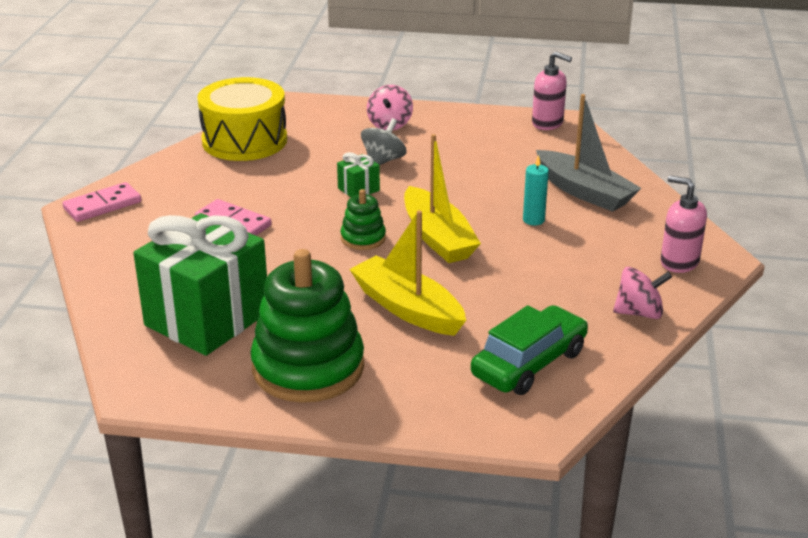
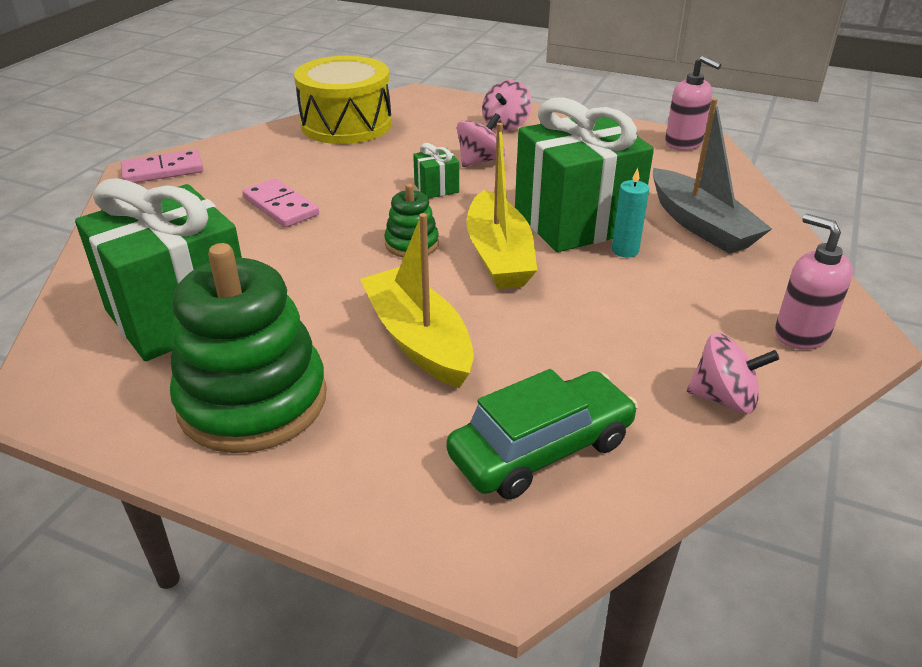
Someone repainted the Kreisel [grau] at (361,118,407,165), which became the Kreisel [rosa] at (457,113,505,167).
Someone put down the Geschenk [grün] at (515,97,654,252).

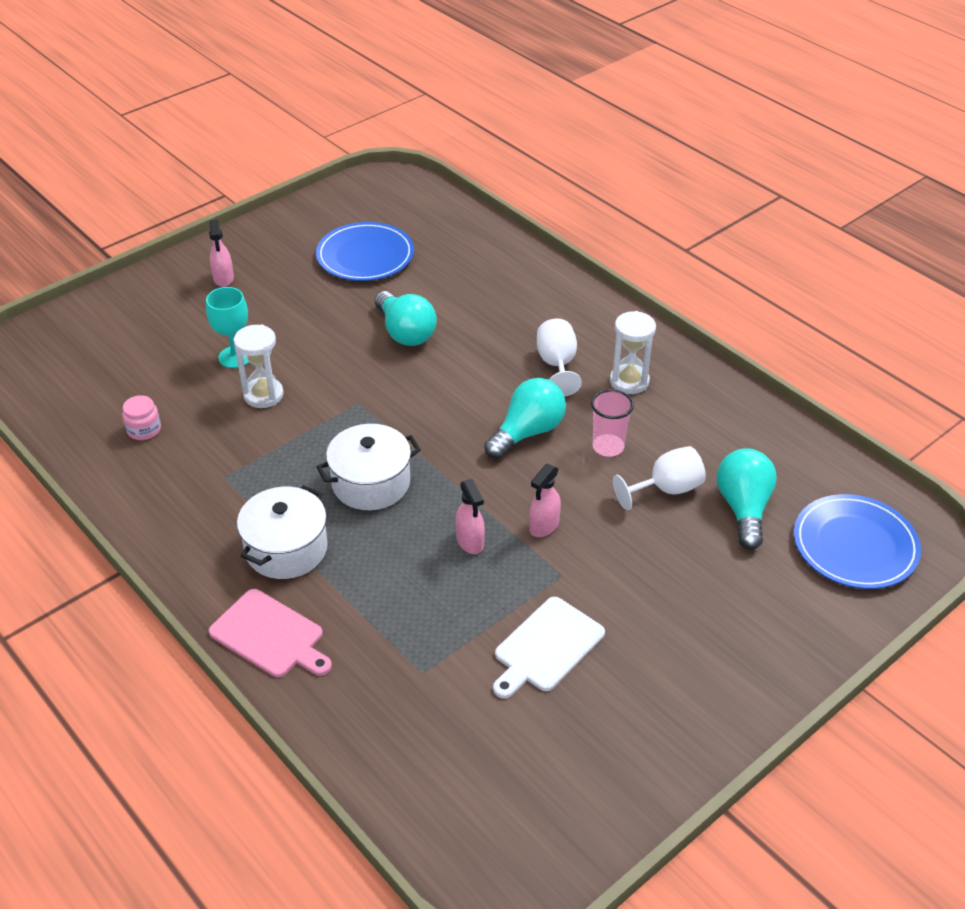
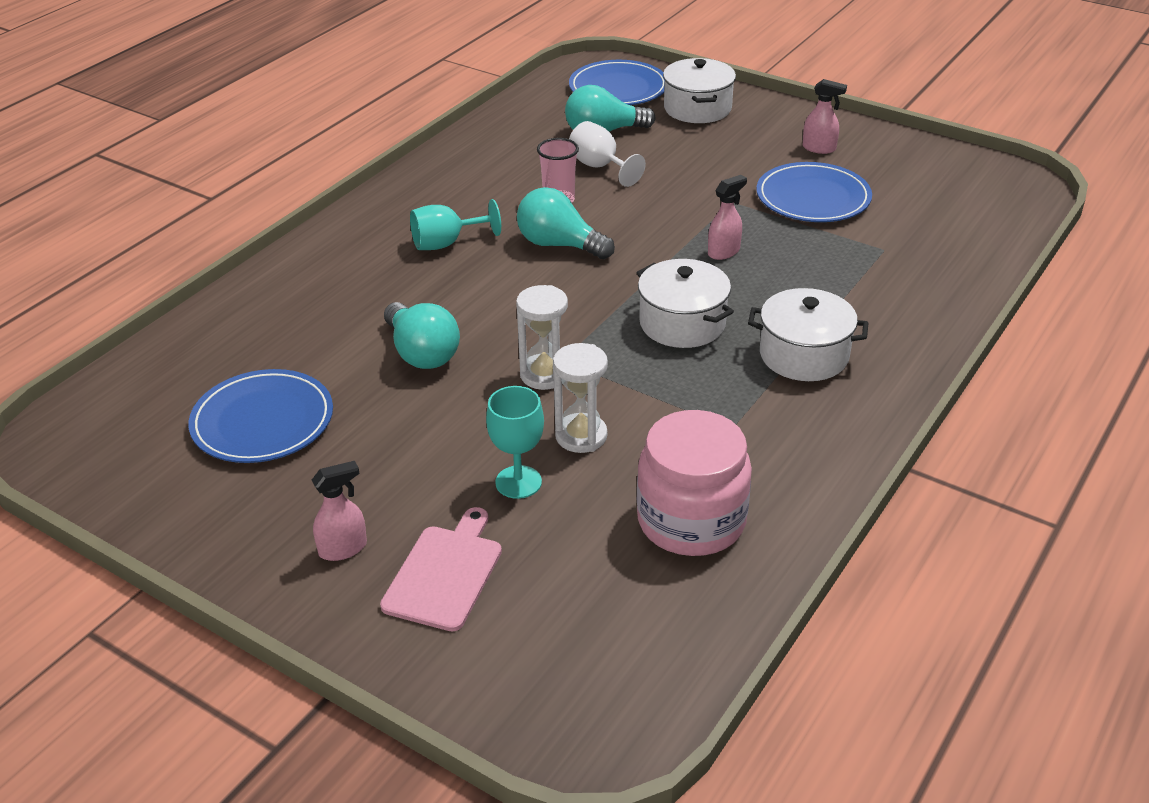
Someone carried the Schneidebrett [rosa] from (209,589,332,677) to (380,507,502,631).
Someone rotated the Glühbirne [türkis] at (375,291,437,346) by 105 degrees clockwise.
Someone repainted the Kelch [weiß] at (537,318,582,396), which became the Kelch [türkis] at (410,199,501,250).
Someone carried the Sanduhr [weiß] from (610,311,656,394) to (516,285,568,390).
Someone scaled the Einmachglas [rosa] at (122,395,161,440) by 2.33.
Someone put down the Kochtopf [weiß] at (663,58,736,123).
Someone swapped the Schneidebrett [weiß] at (493,597,605,698) for the Teller [blau] at (756,162,872,222).
Someone carried the Sprühflasche [rosa] from (529,464,561,537) to (803,79,847,154).

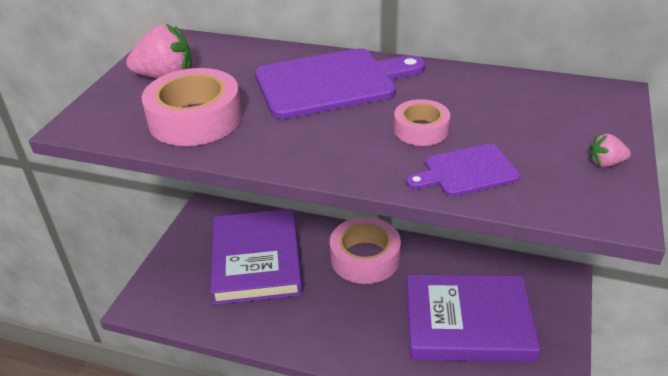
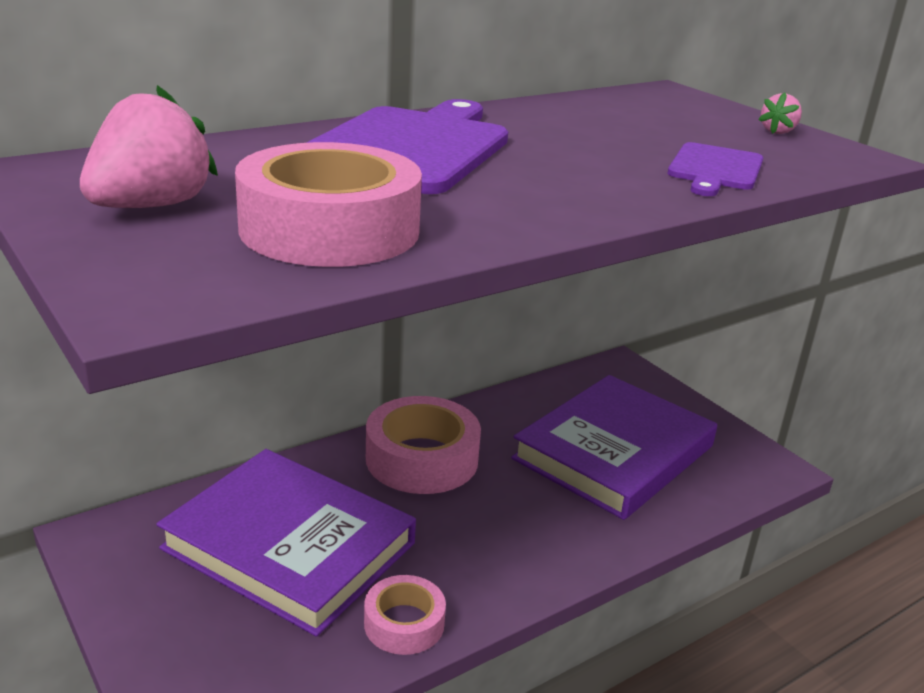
Someone carried the Klebeband [rosa] from (394,99,450,146) to (364,575,446,655).

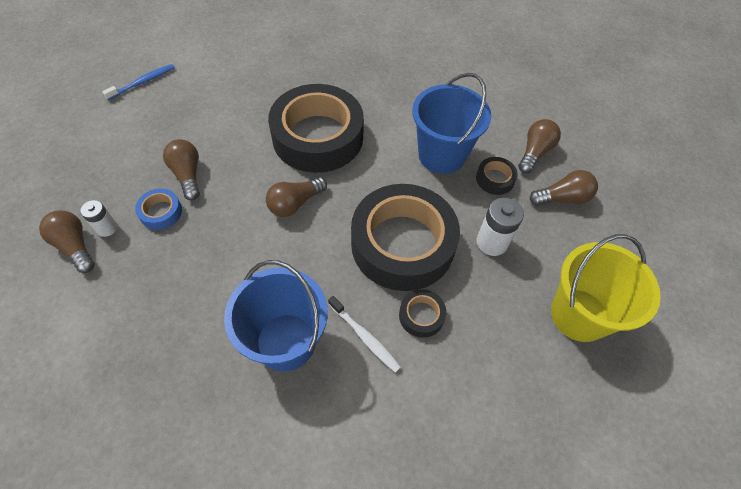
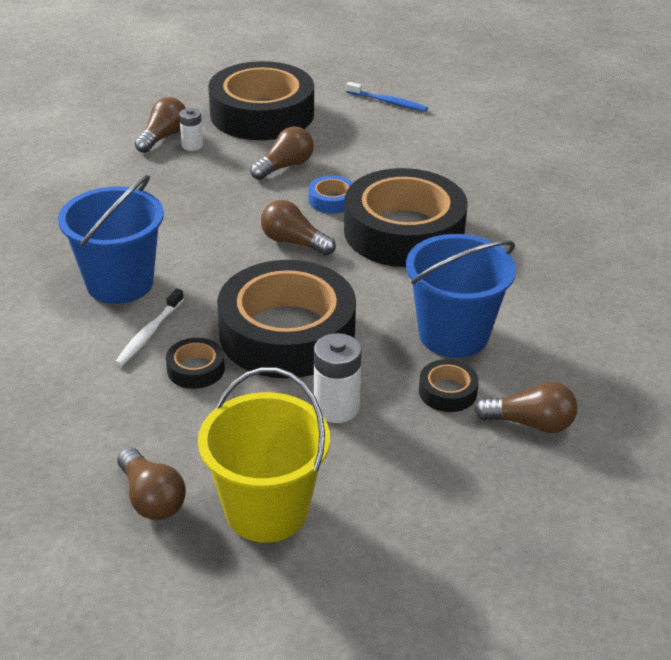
Someone carried the Glühbirne [braun] from (530,170,598,205) to (117,447,186,520).
Someone put down the Klebeband [schwarz] at (208,61,314,140).
Someone carried the Klebeband [blau] from (135,189,182,230) to (309,176,353,214).

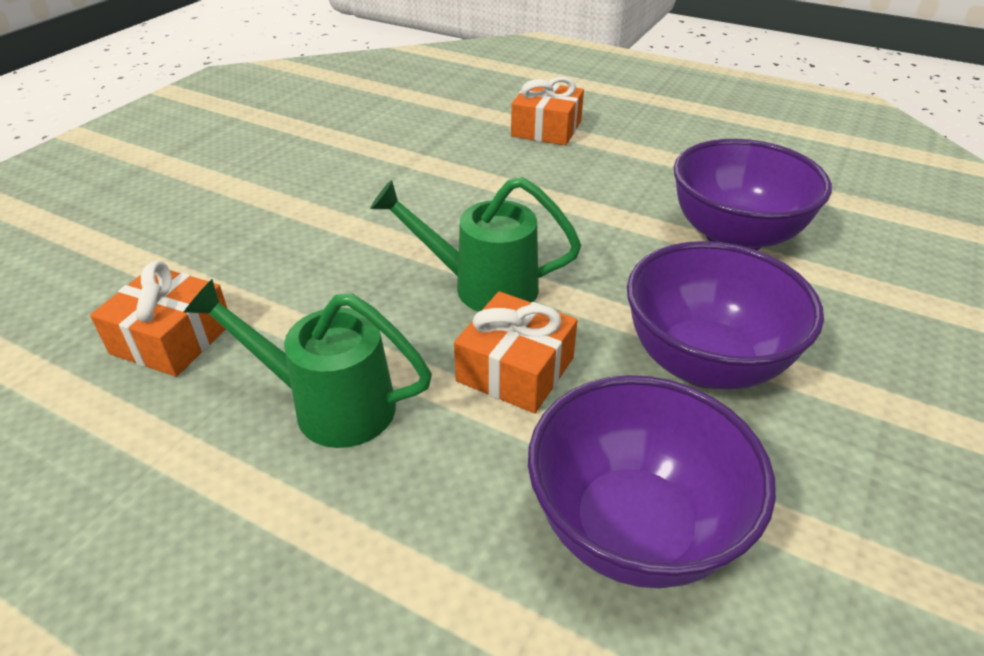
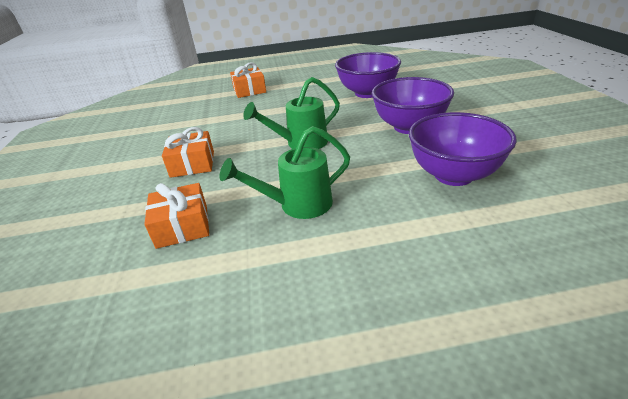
Someone carried the Geschenk [orange] from (454,292,578,413) to (162,127,214,178).

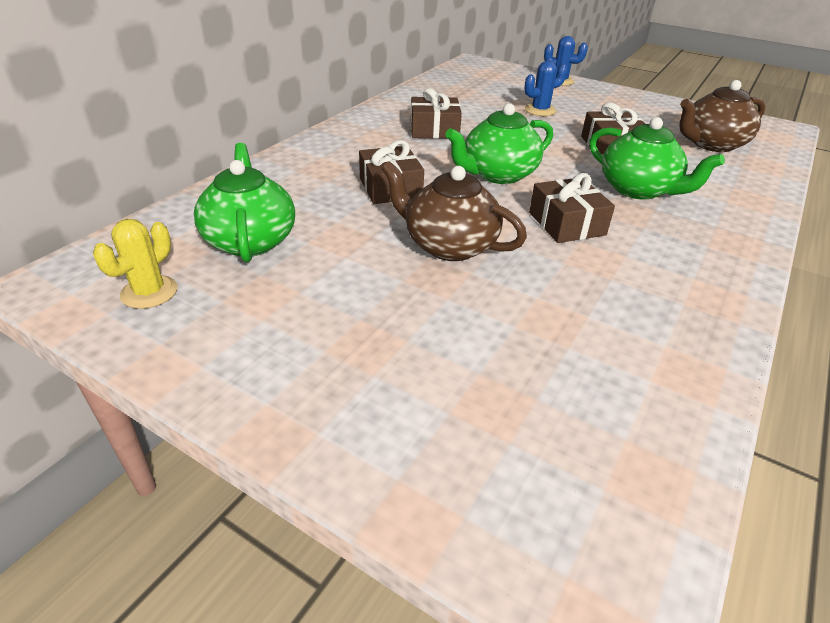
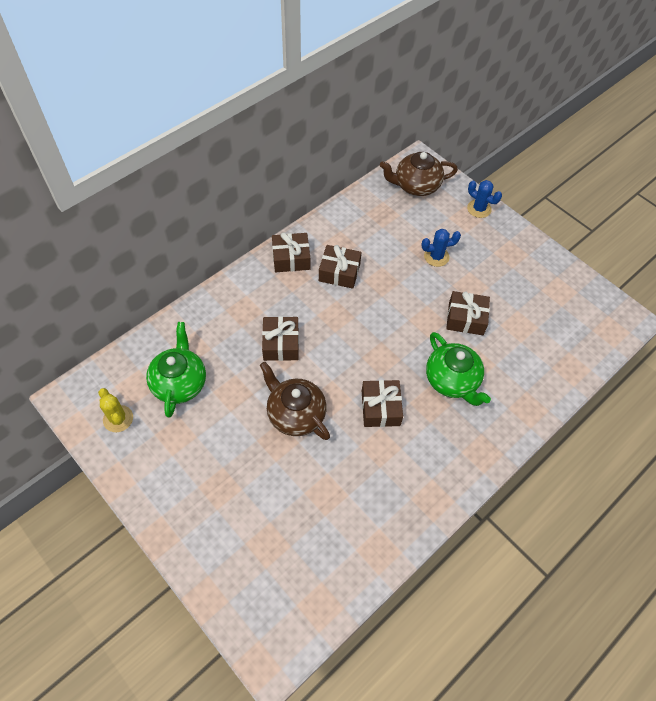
Someone rotated the Kaktus [gelb] at (93,219,178,309) by 75 degrees counterclockwise.
Someone put down the Geschenk [braun] at (272,232,310,272).
Someone carried the Teekanne [braun] from (680,80,766,152) to (380,152,458,196).
Someone took away the Teekanne [grün] at (445,103,553,184).

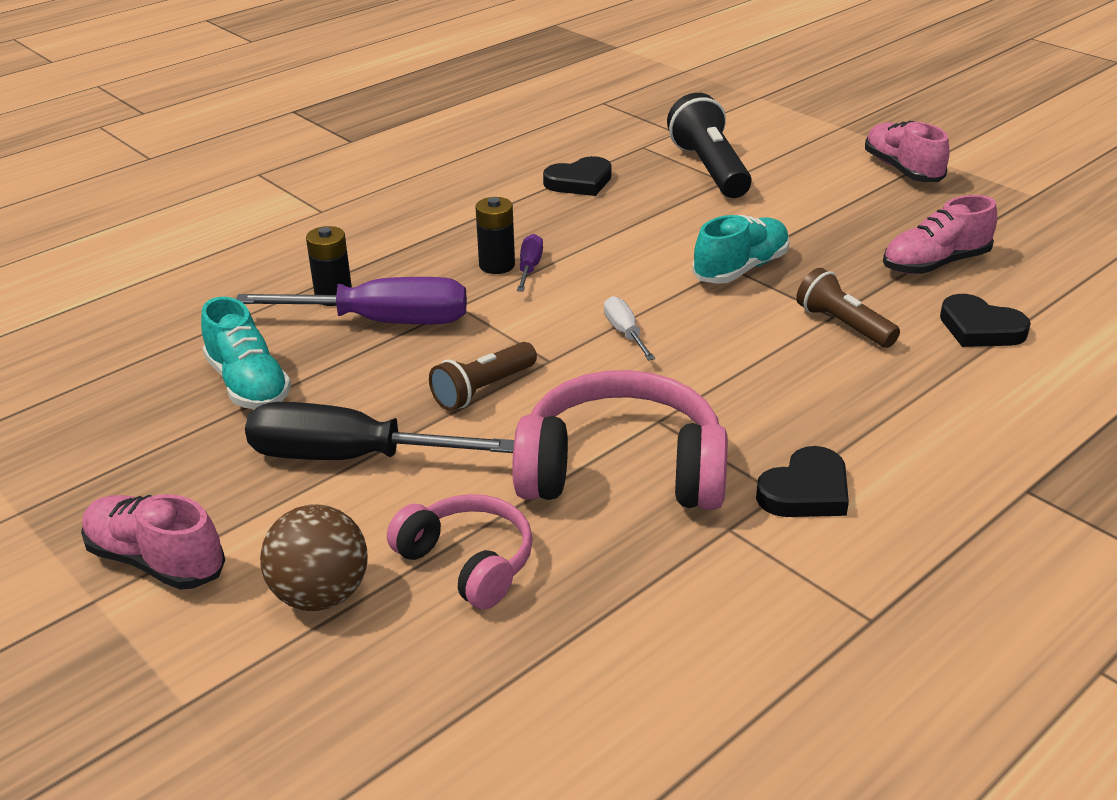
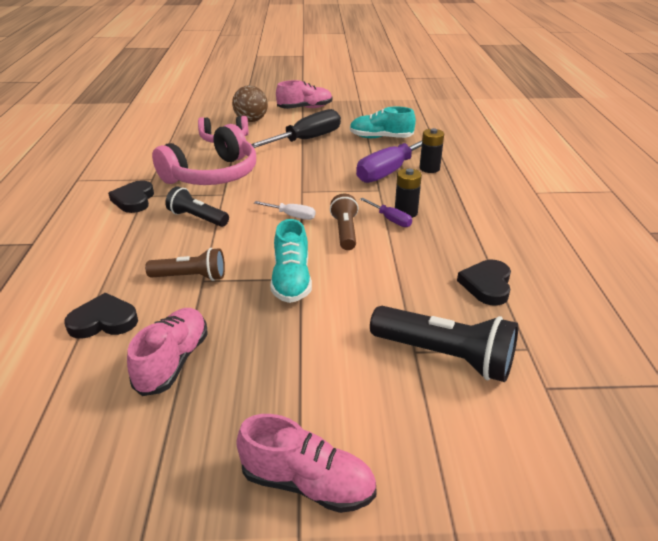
Someone put down the Taschenlampe [schwarz] at (165,186,229,227).
Someone carried the Taschenlampe [braun] from (429,342,537,411) to (330,194,359,250).

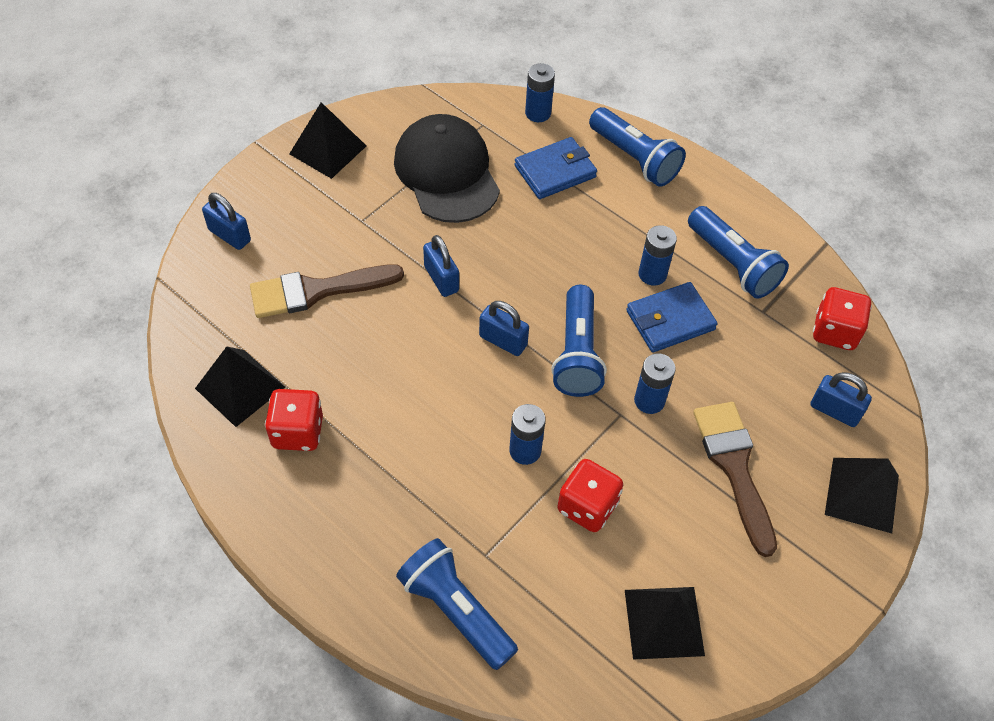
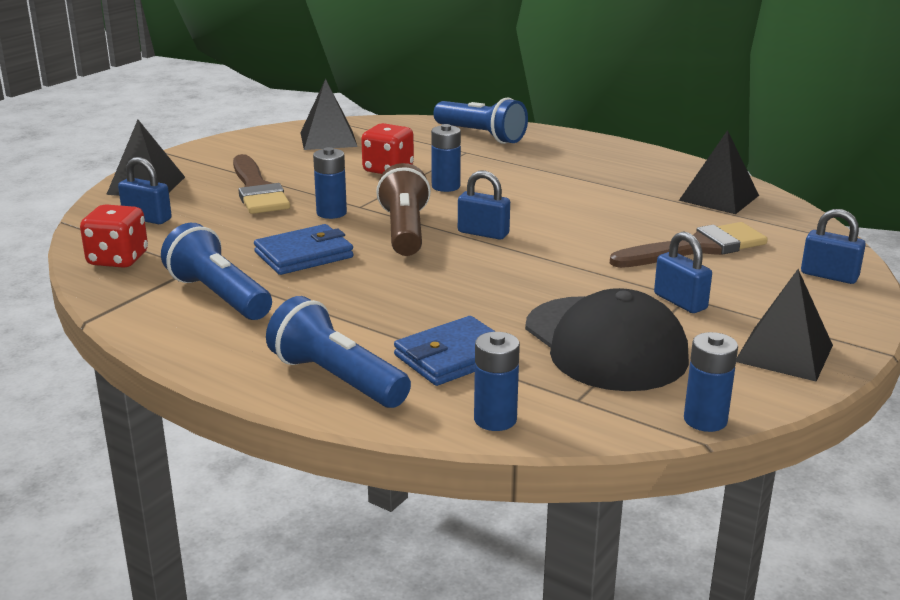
Someone repainted the Taschenlampe [blau] at (551,285,607,397), which became the Taschenlampe [braun] at (376,163,431,256).
Someone carried the Vorhängeschloss [blau] from (423,235,459,297) to (654,231,712,313).
Someone carried the Batterie [blau] from (638,225,677,286) to (684,332,738,432).
Someone took away the Spielwürfel [rot] at (265,389,323,451).

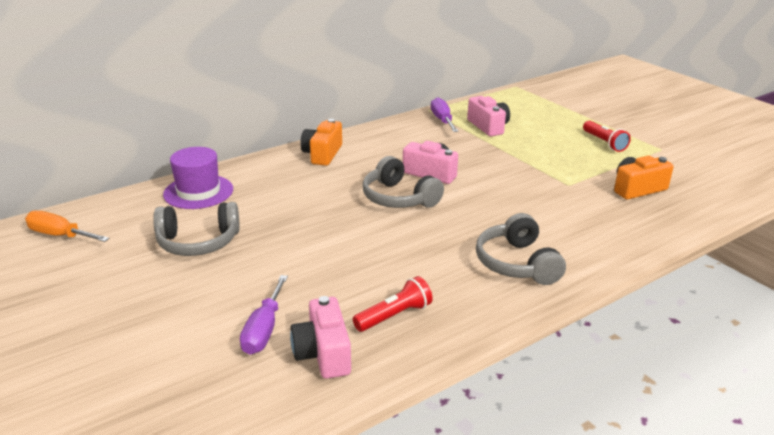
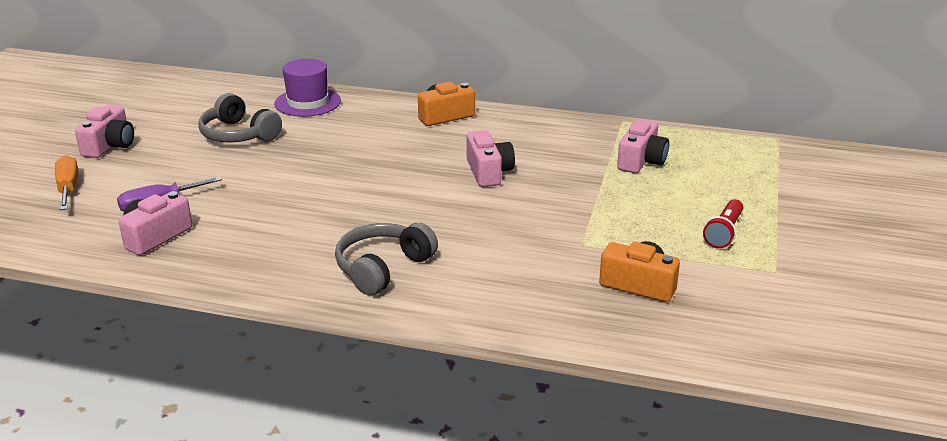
Someone carried the Schraubenzieher [orange] from (25,211,109,242) to (55,155,78,210).
Someone put down the Kamera [rosa] at (75,105,134,158).
Someone took away the Taschenlampe [rot] at (353,276,433,332).
Someone took away the Kopfhörer [grau] at (362,156,444,208).
Someone took away the Schraubenzieher [lila] at (431,97,458,132).

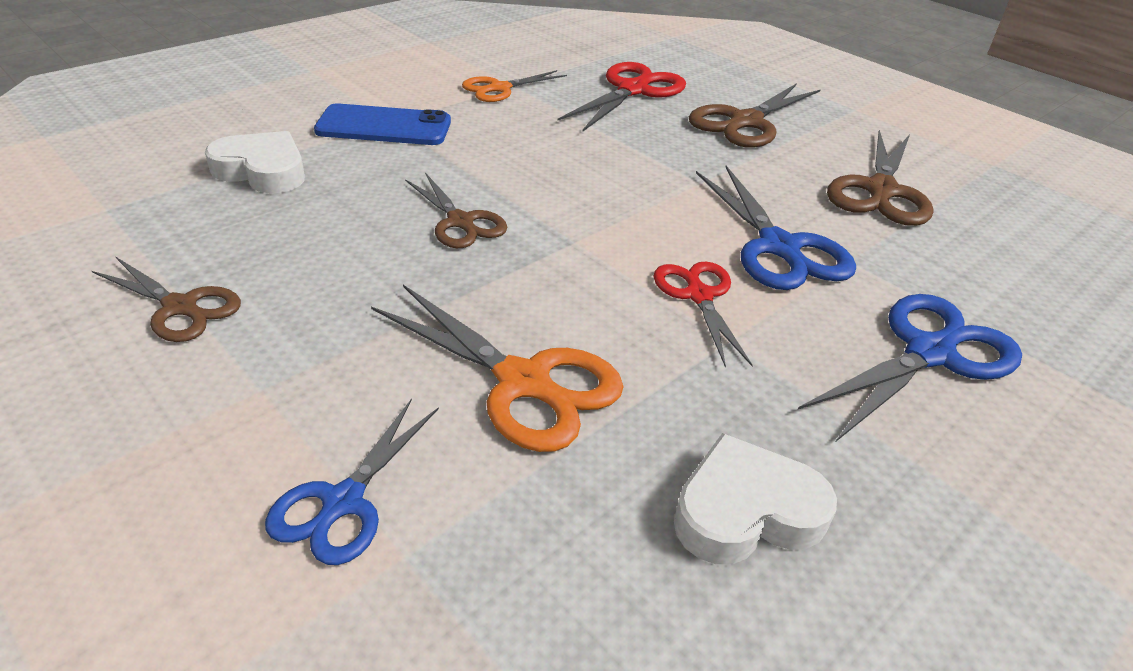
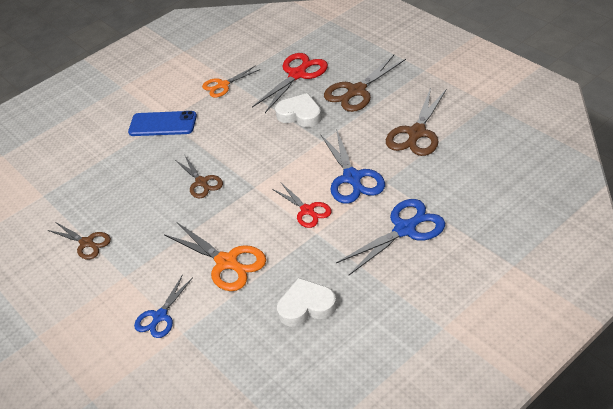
Someone rotated the Schere [rot] at (654,261,753,367) by 150 degrees clockwise.
Someone carried the Herz [weiß] from (205,131,305,193) to (275,93,322,127).

